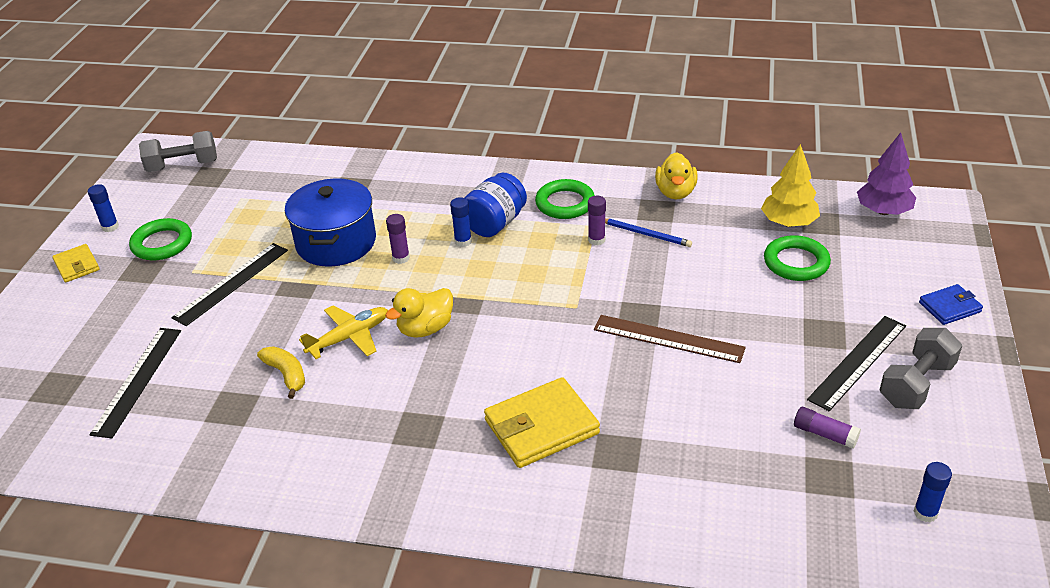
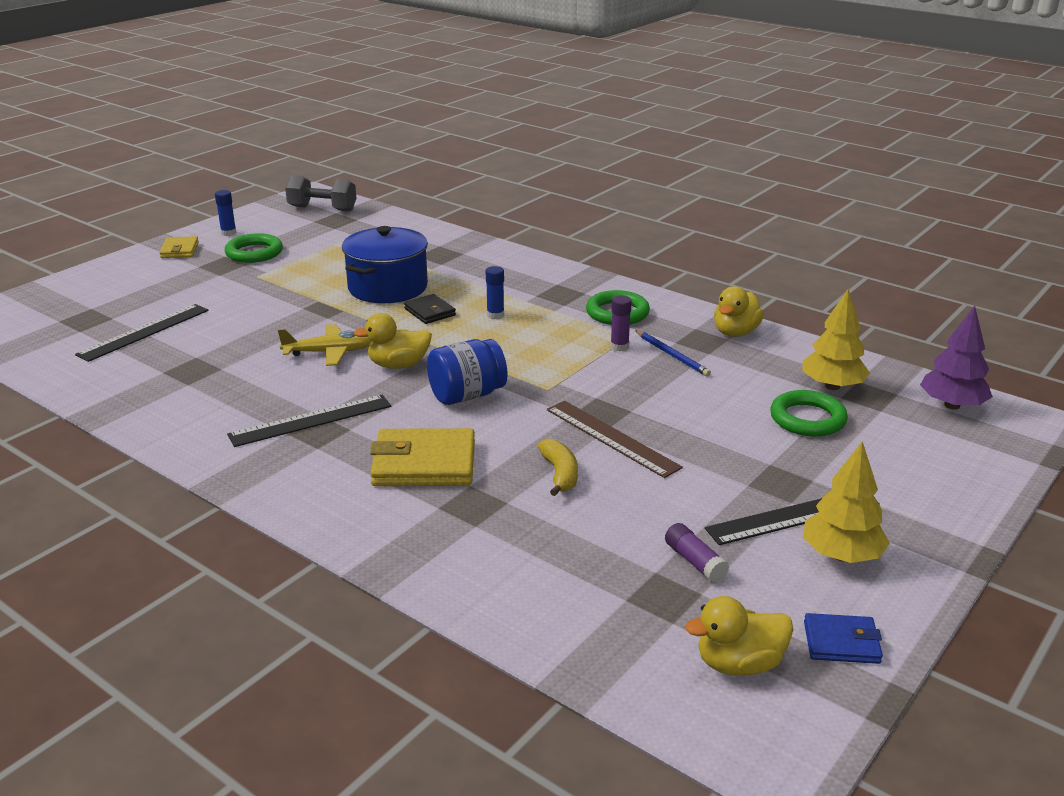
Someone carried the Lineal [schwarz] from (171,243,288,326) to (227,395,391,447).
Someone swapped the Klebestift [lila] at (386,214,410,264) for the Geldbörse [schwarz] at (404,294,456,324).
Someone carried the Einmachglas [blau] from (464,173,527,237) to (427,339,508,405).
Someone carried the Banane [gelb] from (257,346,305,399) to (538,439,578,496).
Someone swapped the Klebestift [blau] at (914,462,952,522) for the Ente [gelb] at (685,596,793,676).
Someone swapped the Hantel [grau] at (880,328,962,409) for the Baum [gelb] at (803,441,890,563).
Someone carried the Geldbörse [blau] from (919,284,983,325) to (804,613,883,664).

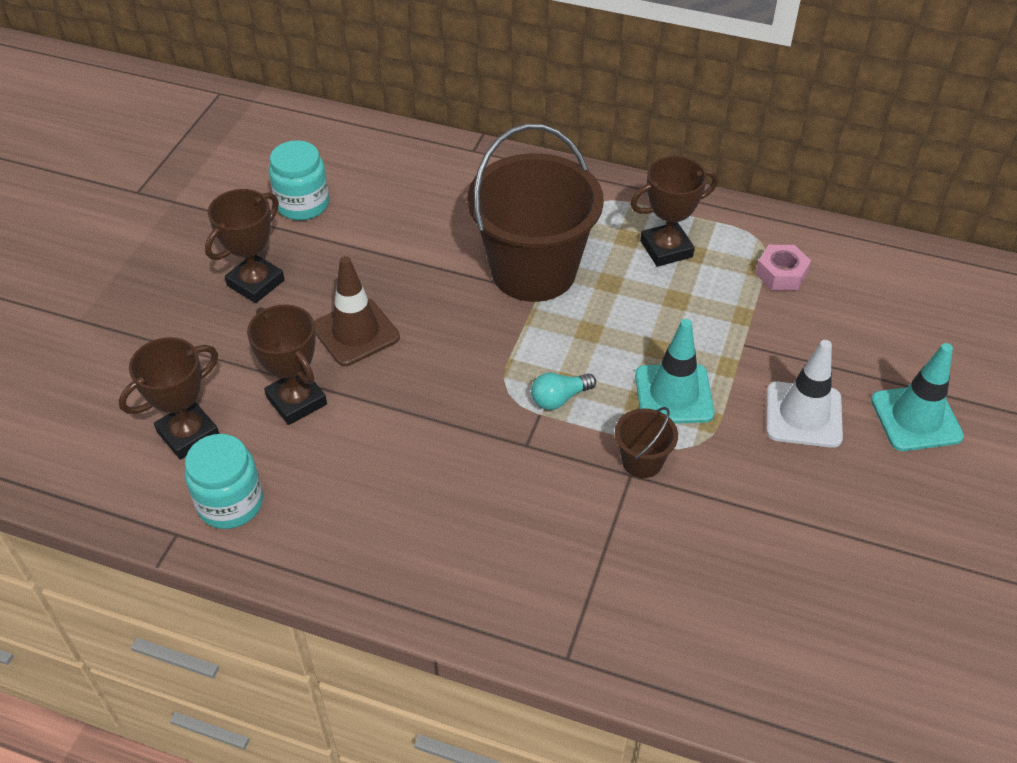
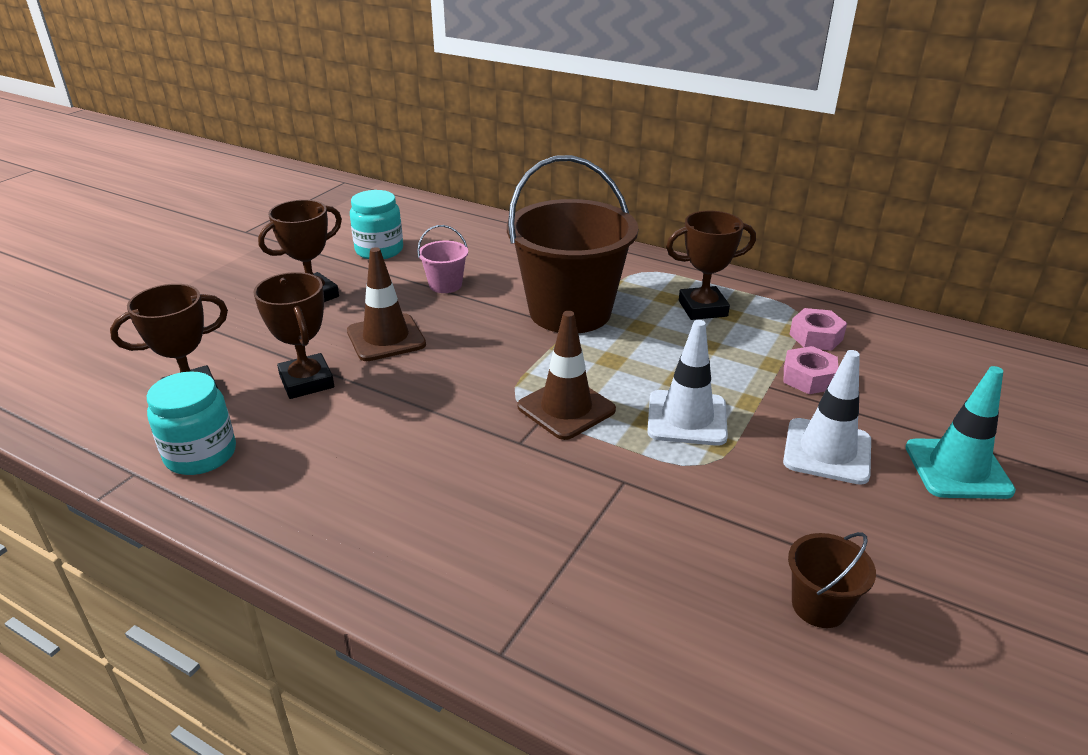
Someone put down the Eimer [rosa] at (417,225,468,293).
Someone swapped the Glühbirne [türkis] at (531,373,596,410) for the Leitkegel [braun] at (517,311,616,440).
Someone repainted the Leitkegel [türkis] at (635,319,715,423), which became the Leitkegel [weiß] at (647,320,728,446).
Someone put down the Sechskantmutter [rosa] at (784,346,838,394).
Someone carried the Eimer [braun] from (615,407,678,478) to (788,532,876,628).

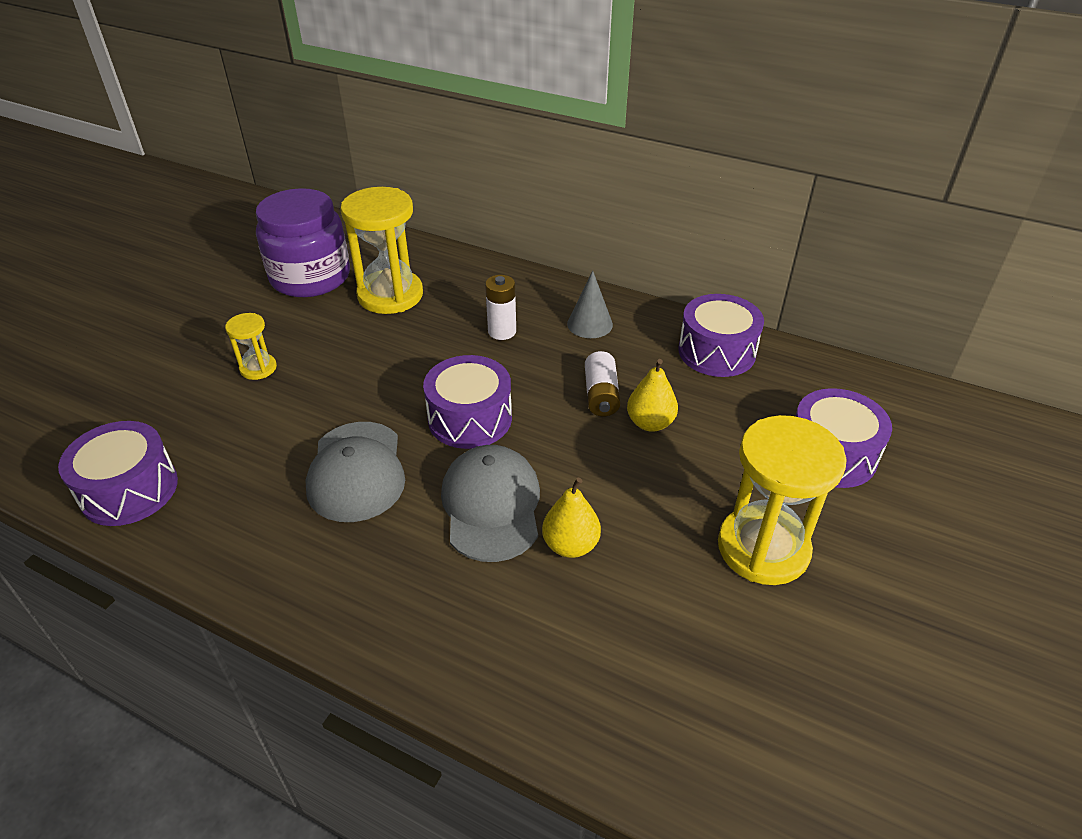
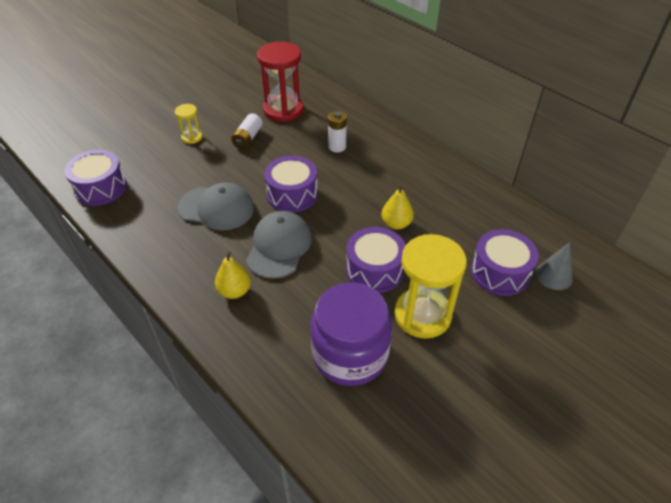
Someone rotated the Kappe [grau] at (305,422,405,522) by 90 degrees counterclockwise.
Someone carried the Birne [gelb] from (542,477,601,558) to (215,252,251,299).
Someone carried the Batterie [weiß] from (585,351,621,416) to (231,114,263,149).
Someone repainted the Sanduhr [gelb] at (340,187,423,314), which became the Sanduhr [rot] at (257,42,304,122).
Someone carried the Einmachglas [lila] from (256,188,350,297) to (310,282,392,386).
Someone carried the Trommel [lila] from (678,294,764,377) to (346,227,406,293).
Someone carried the Kegel [grau] from (567,271,613,338) to (536,242,573,290).

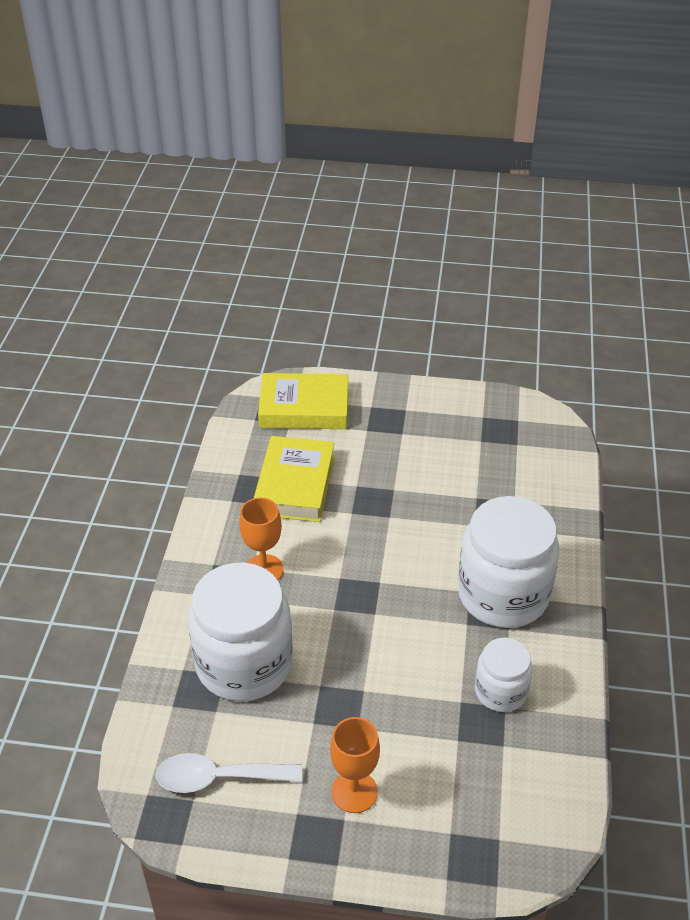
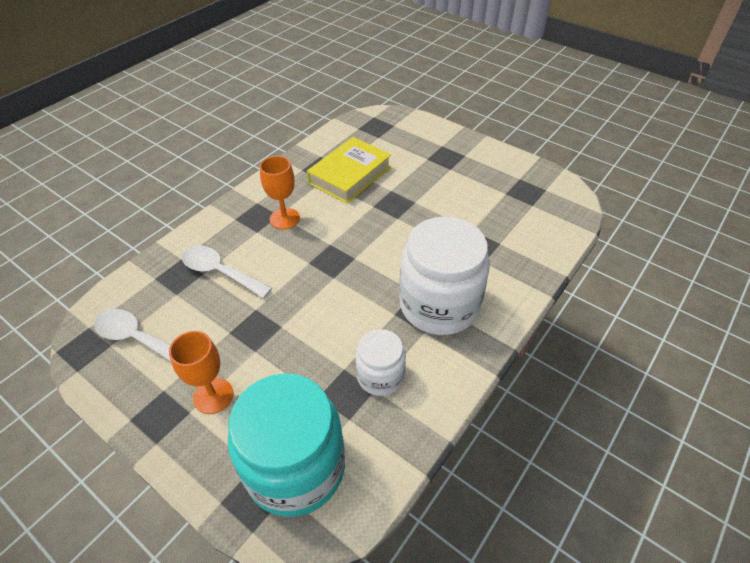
Someone swapped the Einmachglas [weiß] at (188,563,293,702) for the Löffel [weiß] at (181,246,272,298).
Someone put down the Einmachglas [türkis] at (228,373,345,517).
Someone took away the Buch [gelb] at (258,373,348,429).

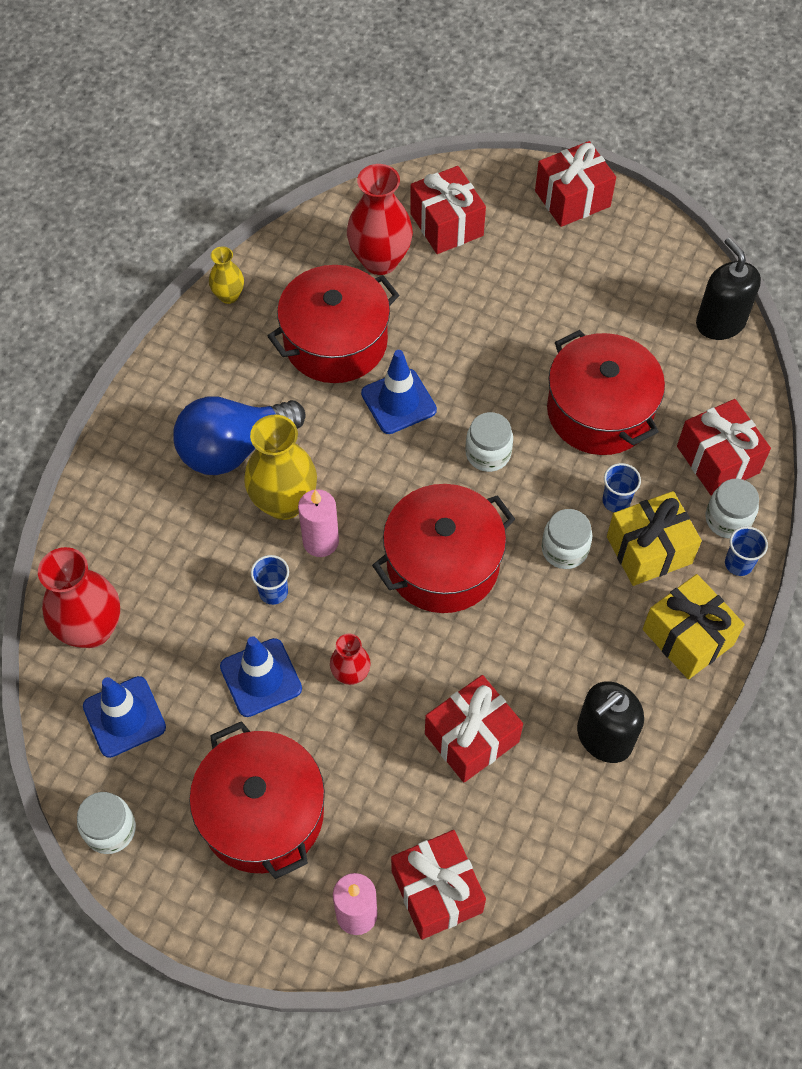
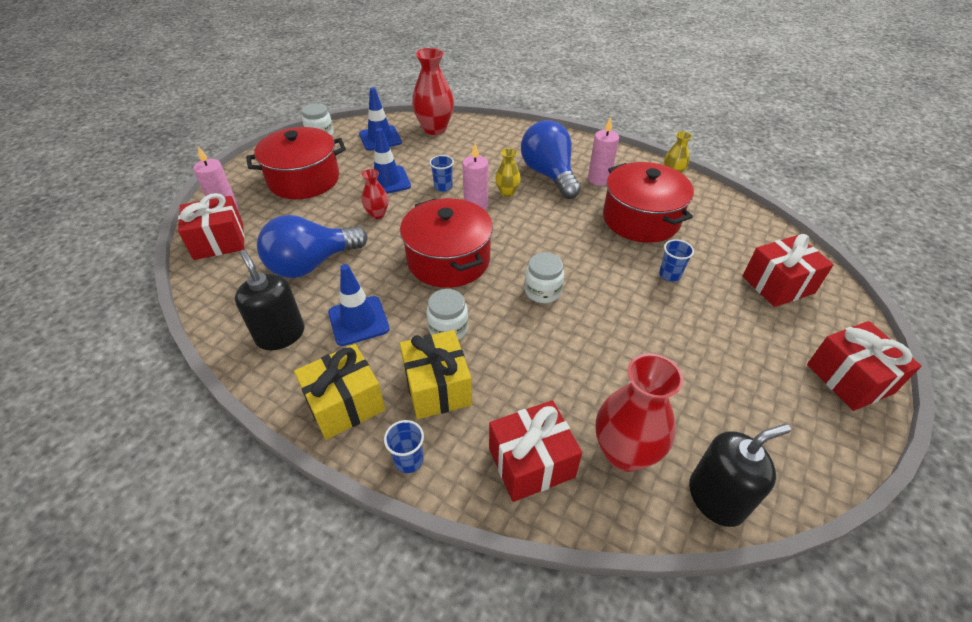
Someone swapped the Geschenk [rot] at (425,675,523,782) for the Glühbirne [blau] at (257,215,367,278).
Someone carried the Leitkegel [blau] from (361,350,437,434) to (328,264,389,346).
Someone scaled the Vase [gelb] at (244,415,317,520) by 0.53.
Someone put down the Kerze [rosa] at (588,117,619,186).
Someone carried the Vase [rot] from (347,164,413,275) to (596,353,683,472).
Someone carried the Becher [blau] from (602,463,641,512) to (659,239,694,282).
Someone took away the Kochtopf [rot] at (547,330,665,455).
Someone took away the Einmachglas [weiß] at (706,479,759,539).

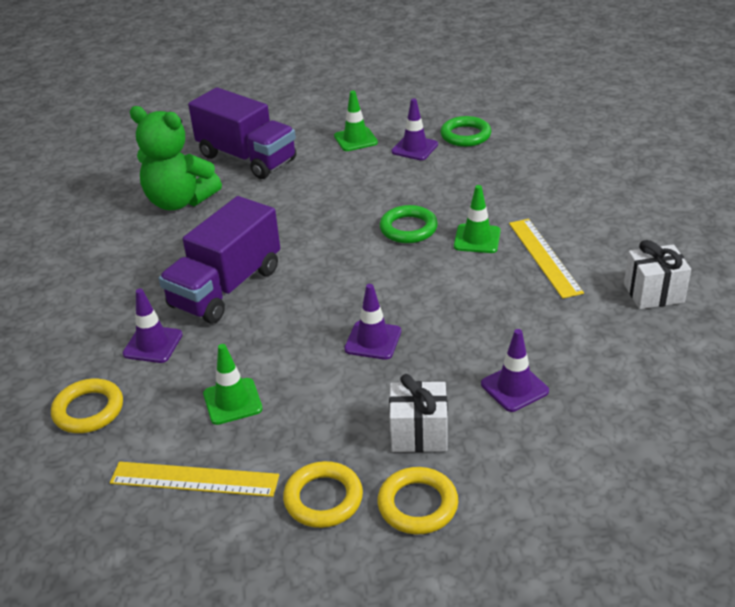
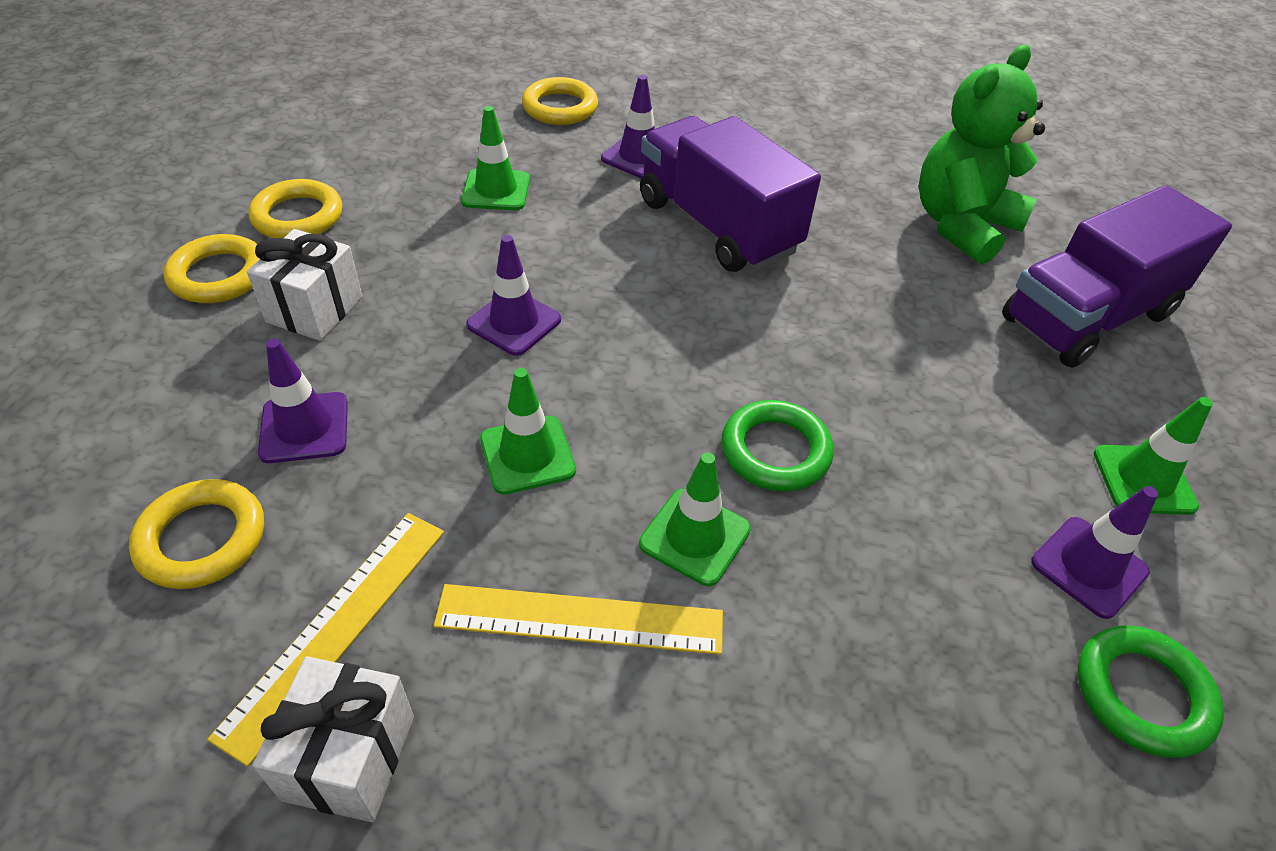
Someone put down the Ring [gelb] at (129,479,264,589).
Someone carried the Lineal [gelb] from (110,462,279,497) to (207,513,444,767).
Someone put down the Leitkegel [grün] at (480,368,576,495).

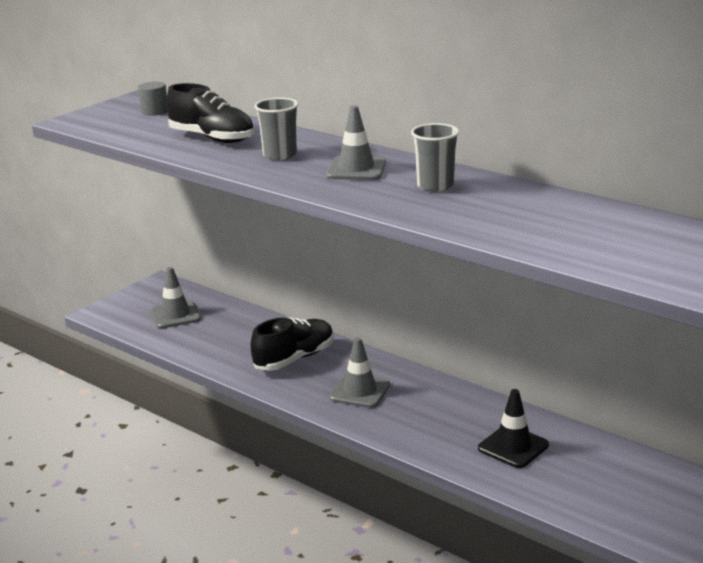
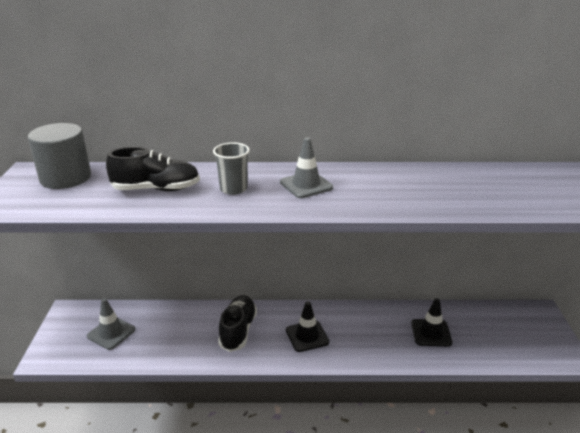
Someone scaled the Vollzylinder [grau] at (138,82,168,116) by 2.06.
Someone repainted the Leitkegel [grau] at (329,337,390,408), which became the Leitkegel [schwarz] at (286,301,329,352).
Someone took away the Becher [grau] at (411,123,459,192).

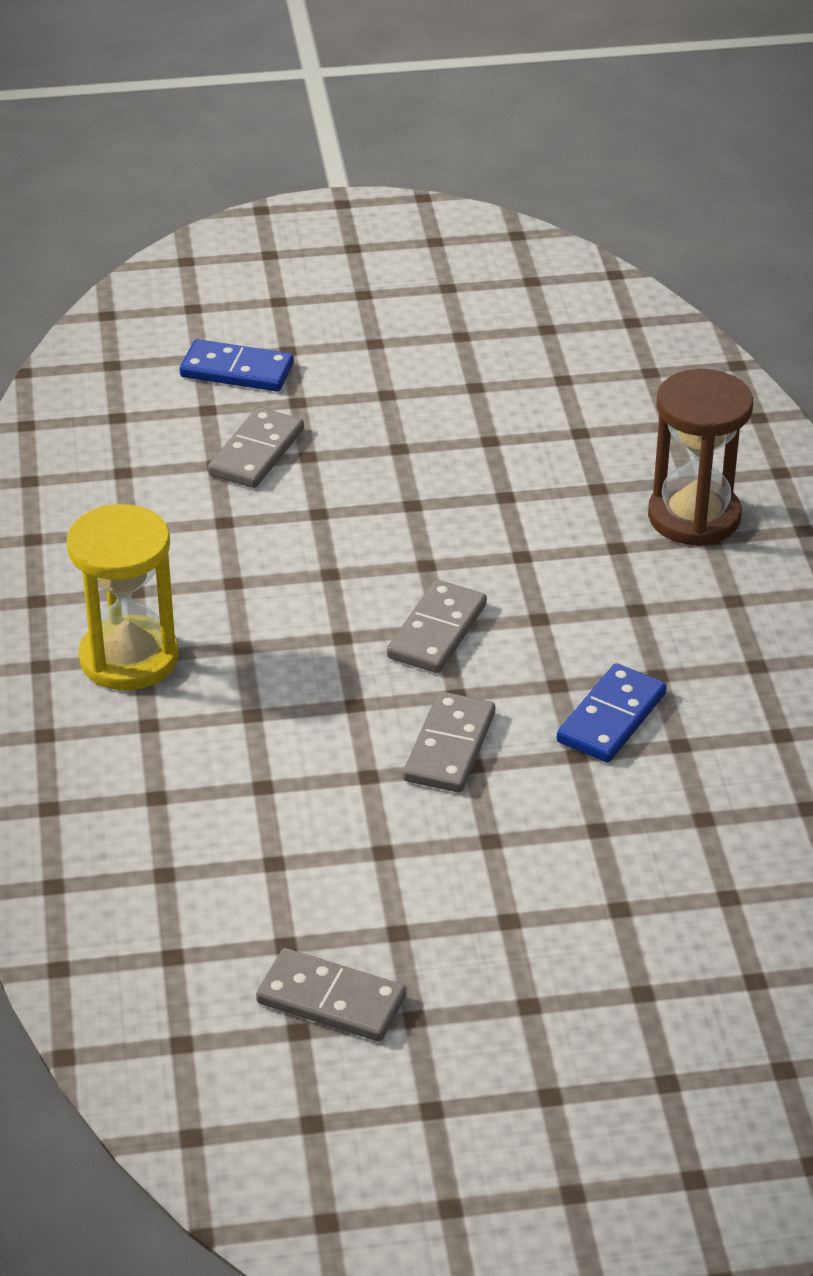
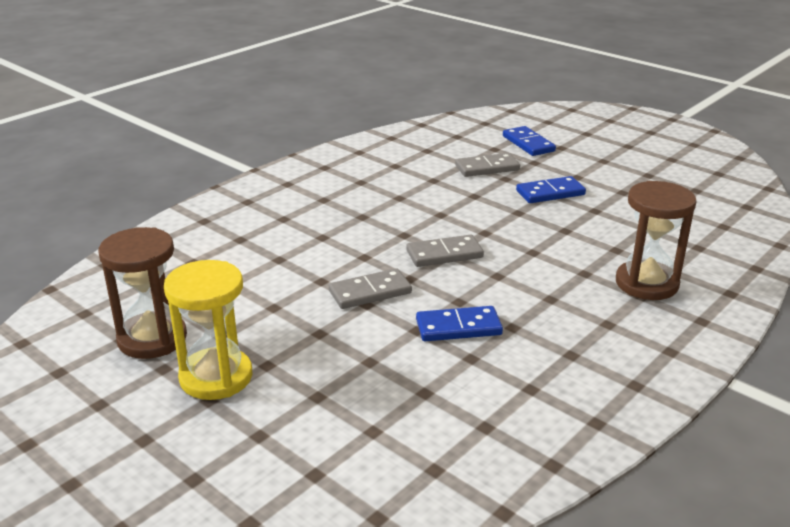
Someone swapped the Dominostein [grau] at (256,948,406,1042) for the Sanduhr [braun] at (98,227,187,359).
Someone carried the Sanduhr [gelb] from (66,504,179,690) to (164,260,252,400).
Someone put down the Dominostein [blau] at (516,176,586,203).

